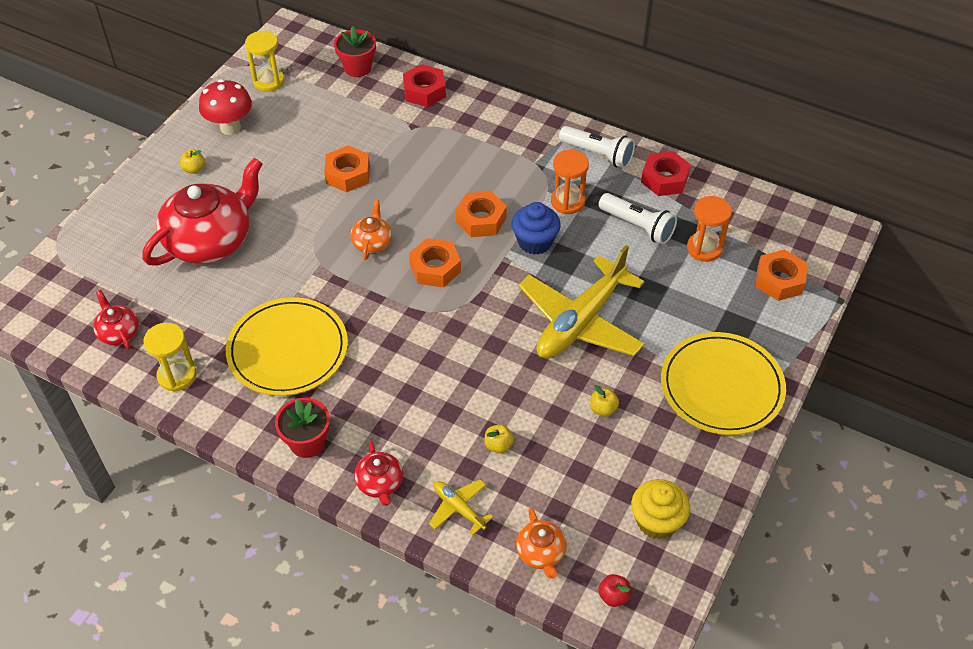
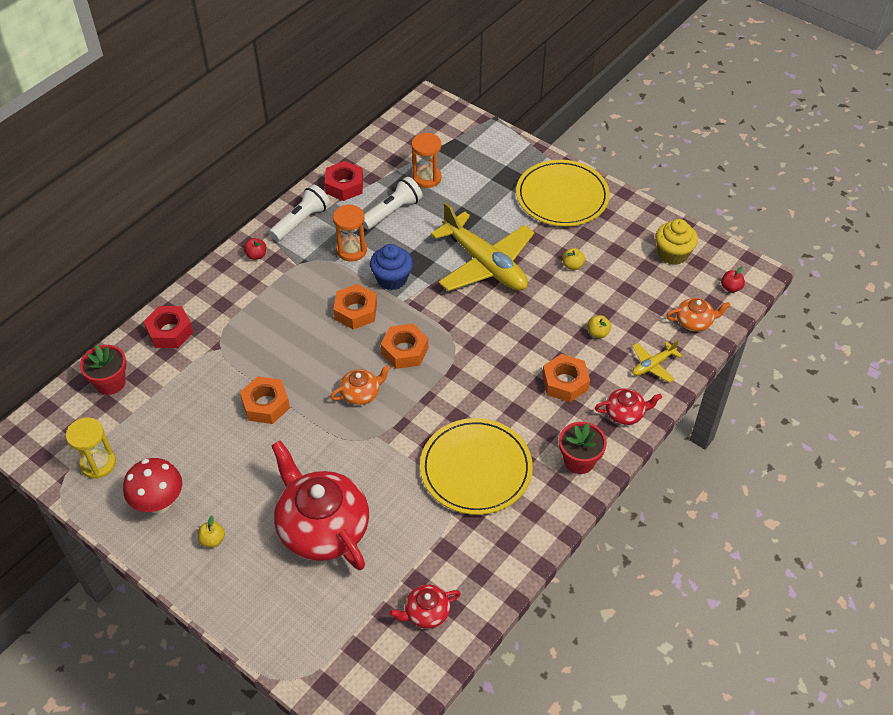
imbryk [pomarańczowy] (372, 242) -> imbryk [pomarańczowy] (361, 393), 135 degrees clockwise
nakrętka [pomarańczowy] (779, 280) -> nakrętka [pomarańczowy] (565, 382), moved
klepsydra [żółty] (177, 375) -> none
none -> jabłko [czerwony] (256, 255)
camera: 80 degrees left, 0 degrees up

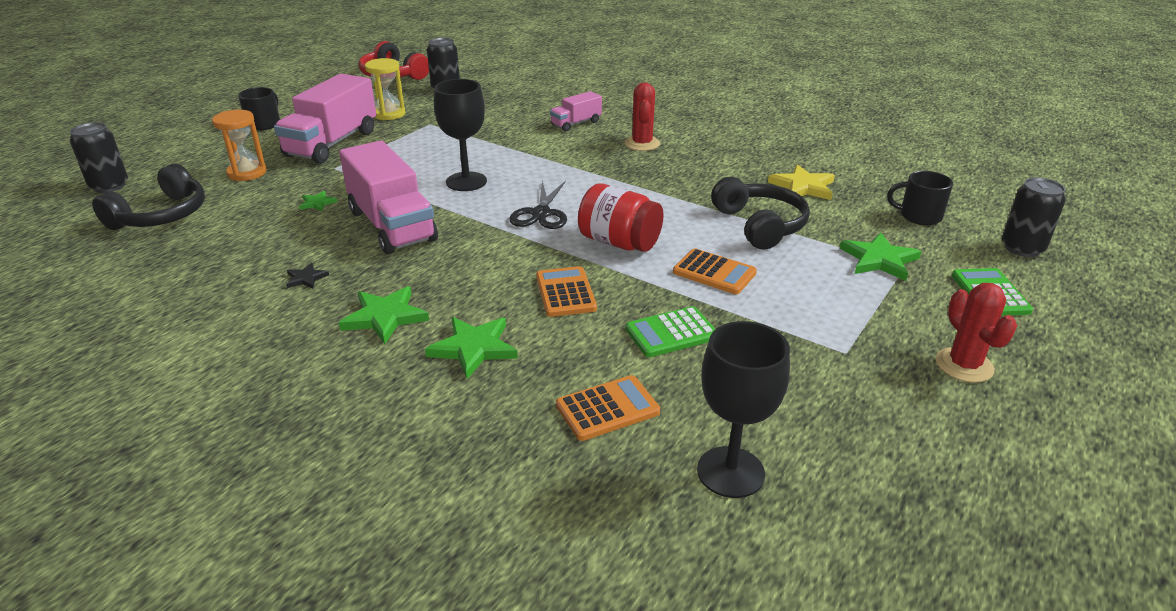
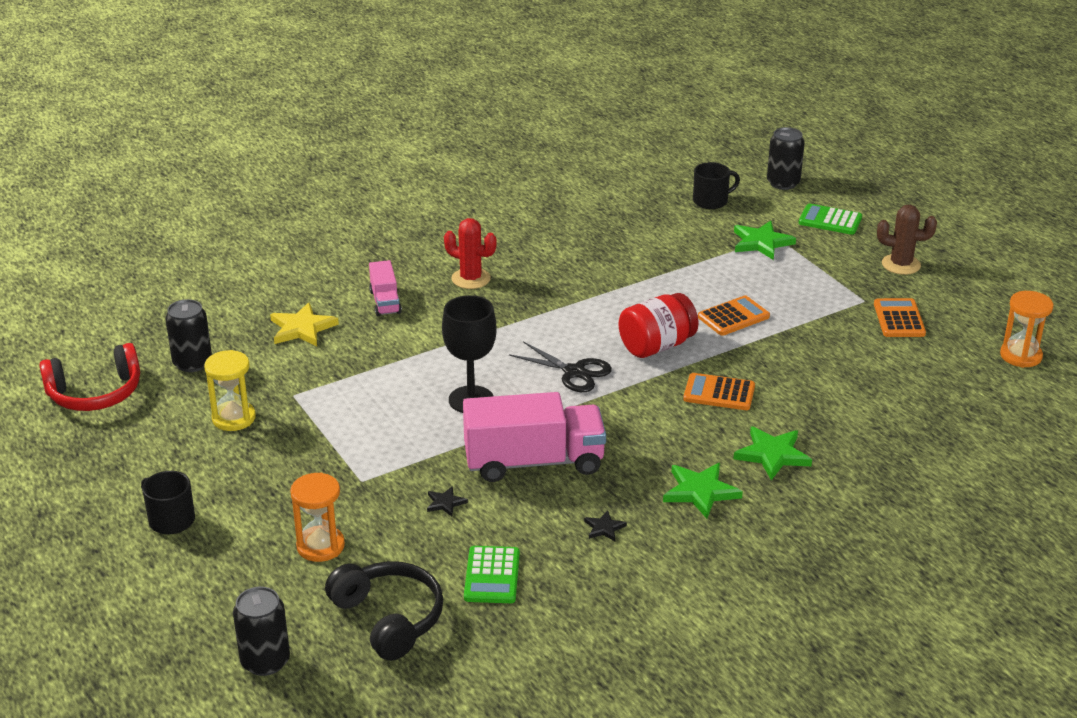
ciężarówka [różowy] (332, 144) -> none
gwiazda [żółty] (803, 187) -> gwiazda [żółty] (302, 328), moved
kubek [czarny] (919, 216) -> kubek [czarny] (711, 201), 150 degrees counterclockwise
słuchawki [czarny] (760, 225) -> none
gwiazda [zielony] (317, 203) -> gwiazda [czarny] (445, 503)
kaktus [czerwony] (964, 365) -> kaktus [brązowy] (901, 264)
kalkulator [zielony] (671, 333) -> kalkulator [zielony] (492, 576), moved
kielich [czarny] (730, 472) -> none
kalkulator [pomarańczowy] (607, 409) -> kalkulator [pomarańczowy] (899, 319), moved
none -> klepsydra [pomarańczowy] (1020, 356)
camera: 65 degrees left, 0 degrees up

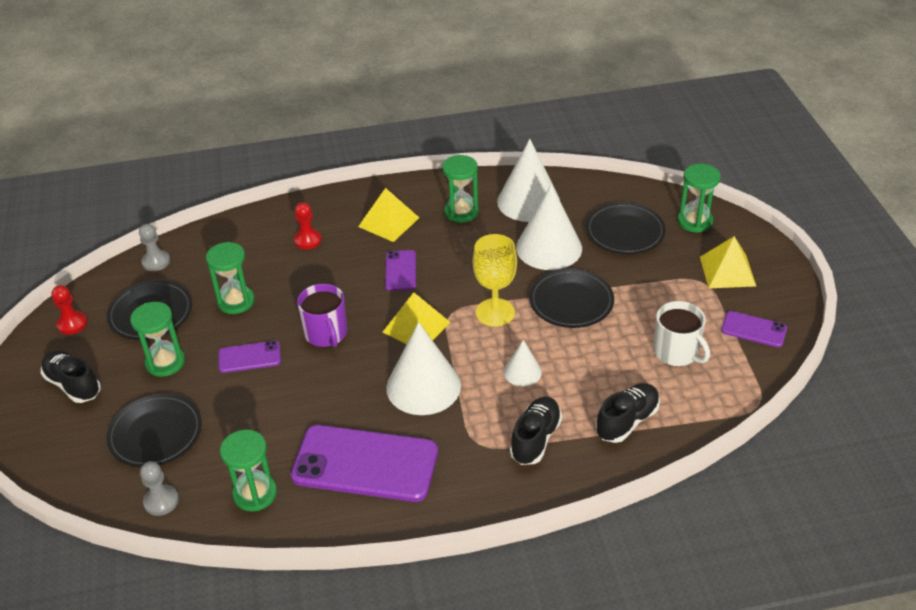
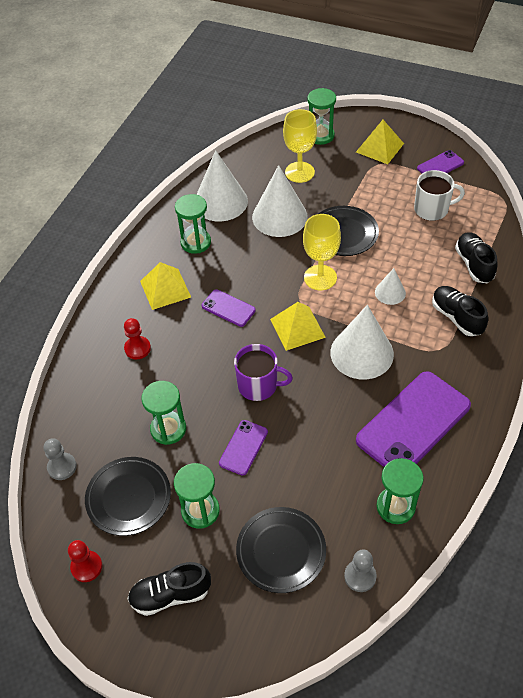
talerz [czarny] (625, 232) -> kielich [żółty] (299, 172)
camera: 55 degrees left, 10 degrees up

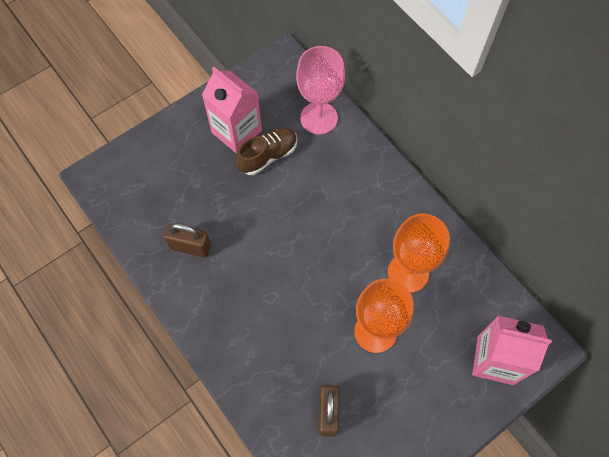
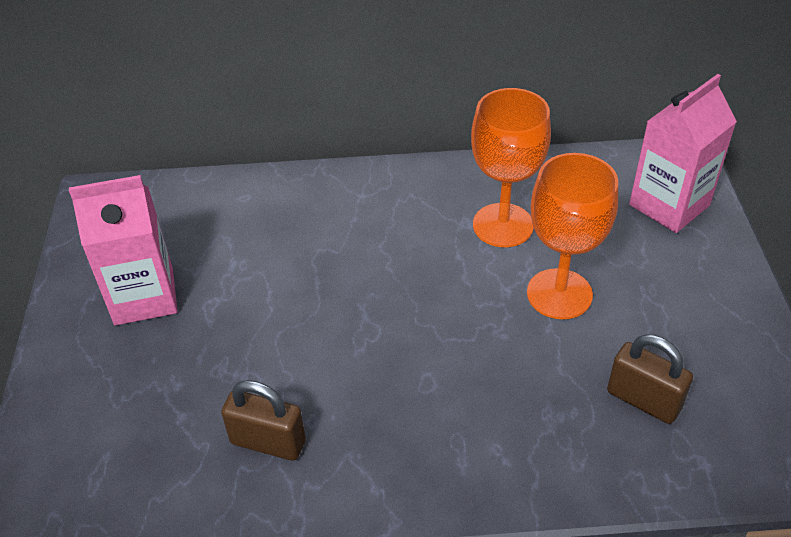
kielich [różowy] (319, 118) -> none
but [brązowy] (268, 156) -> none
kłódka [brązowy] (190, 247) -> kłódka [brązowy] (268, 442), 60 degrees clockwise
camera: 55 degrees left, 20 degrees down

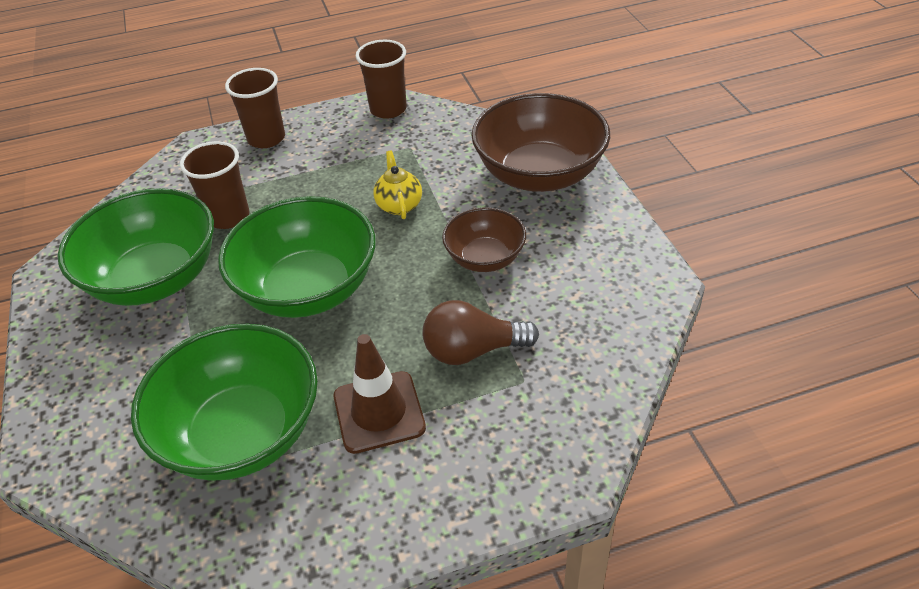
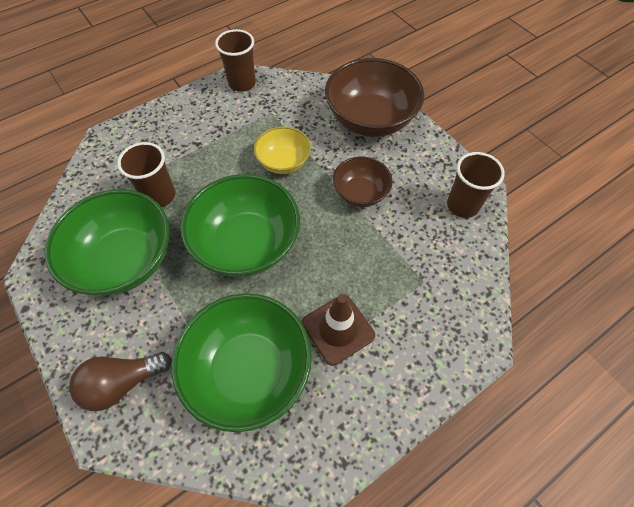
szklanka [brązowy] (266, 138) -> szklanka [brązowy] (462, 205), moved
imbryk [żółty] (399, 205) -> miska [żółty] (283, 162)
żarówka [brązowy] (473, 350) -> żarówka [brązowy] (123, 383), moved
camera: 20 degrees left, 15 degrees up

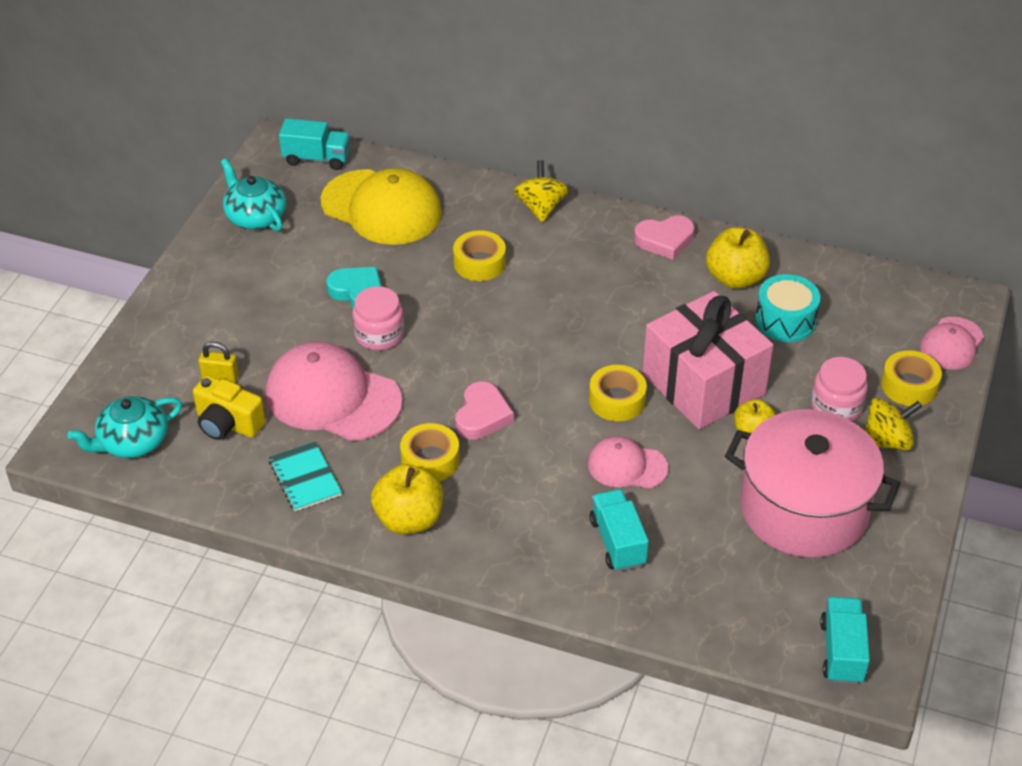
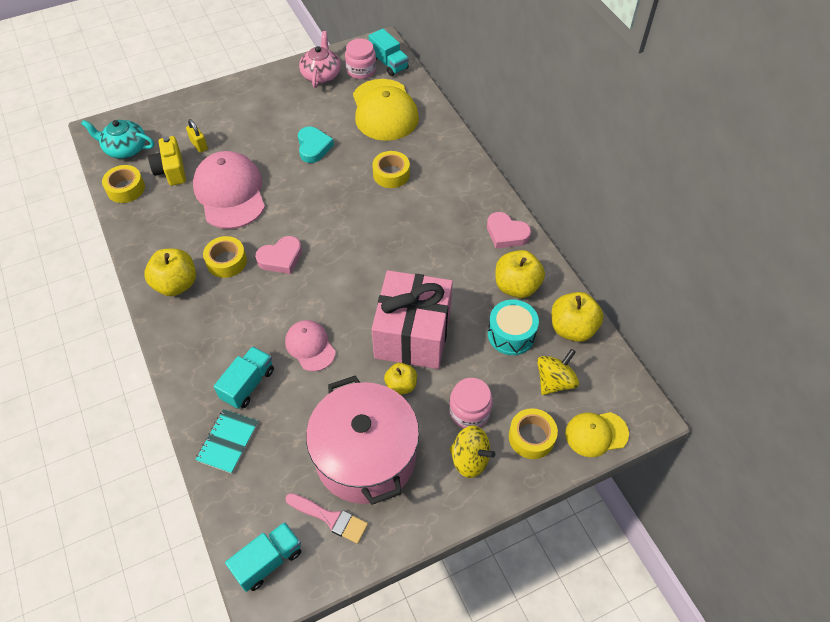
imbryk [turkusowy] (255, 216) -> imbryk [różowy] (321, 74)
bączek [żółty] (541, 208) -> bączek [żółty] (554, 381), moved
słoik [różowy] (379, 334) -> słoik [różowy] (361, 70), moved
czapka [różowy] (951, 344) -> czapka [żółty] (596, 434)
taśma klejąca [żółty] (617, 400) -> taśma klejąca [żółty] (126, 188), moved
zeszyt [turkusowy] (305, 478) -> zeszyt [turkusowy] (228, 442), moved
none -> jabłko [żółty] (572, 328)
none -> pędzel [różowy] (330, 518)
camera: 45 degrees right, 10 degrees up

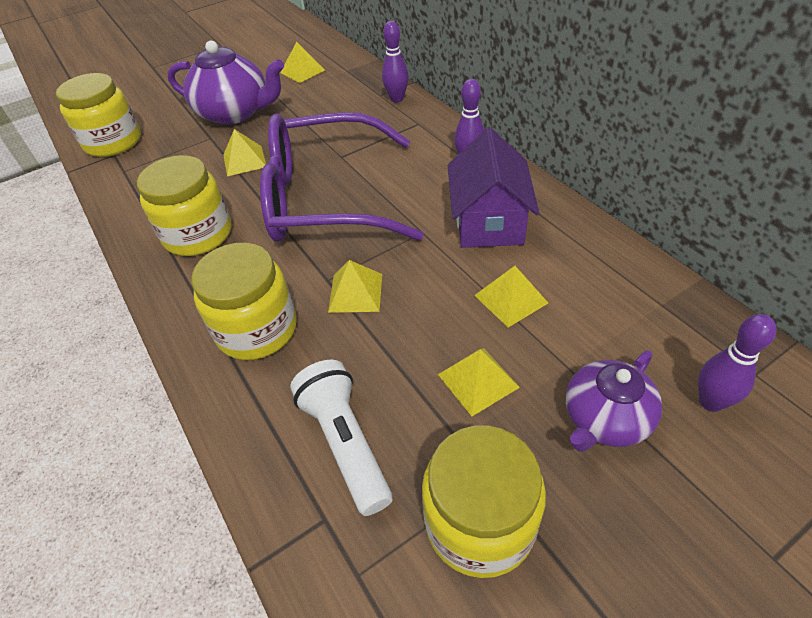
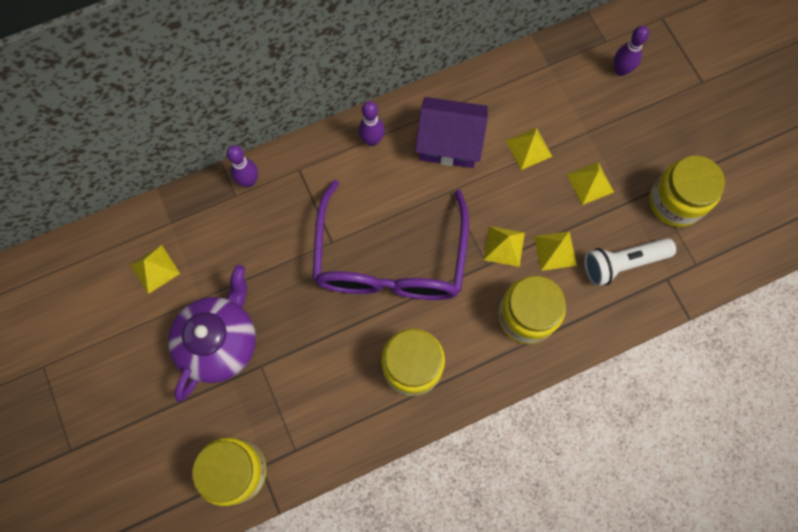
piramida [żółty] (244, 160) -> piramida [żółty] (555, 250), moved
imbryk [fioletowy] (604, 419) -> none
camera: 85 degrees left, 25 degrees up

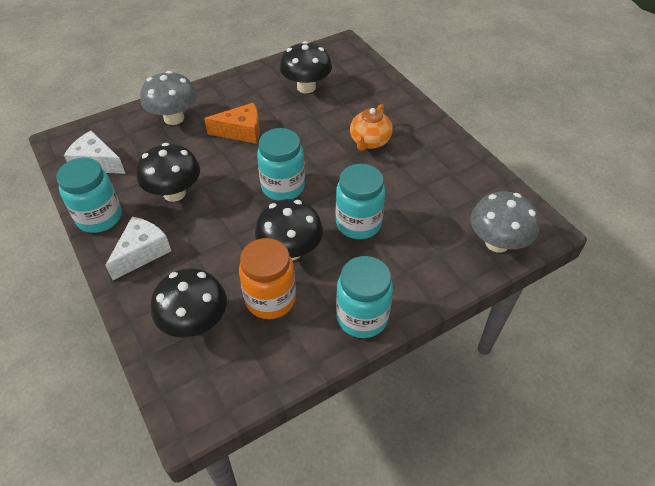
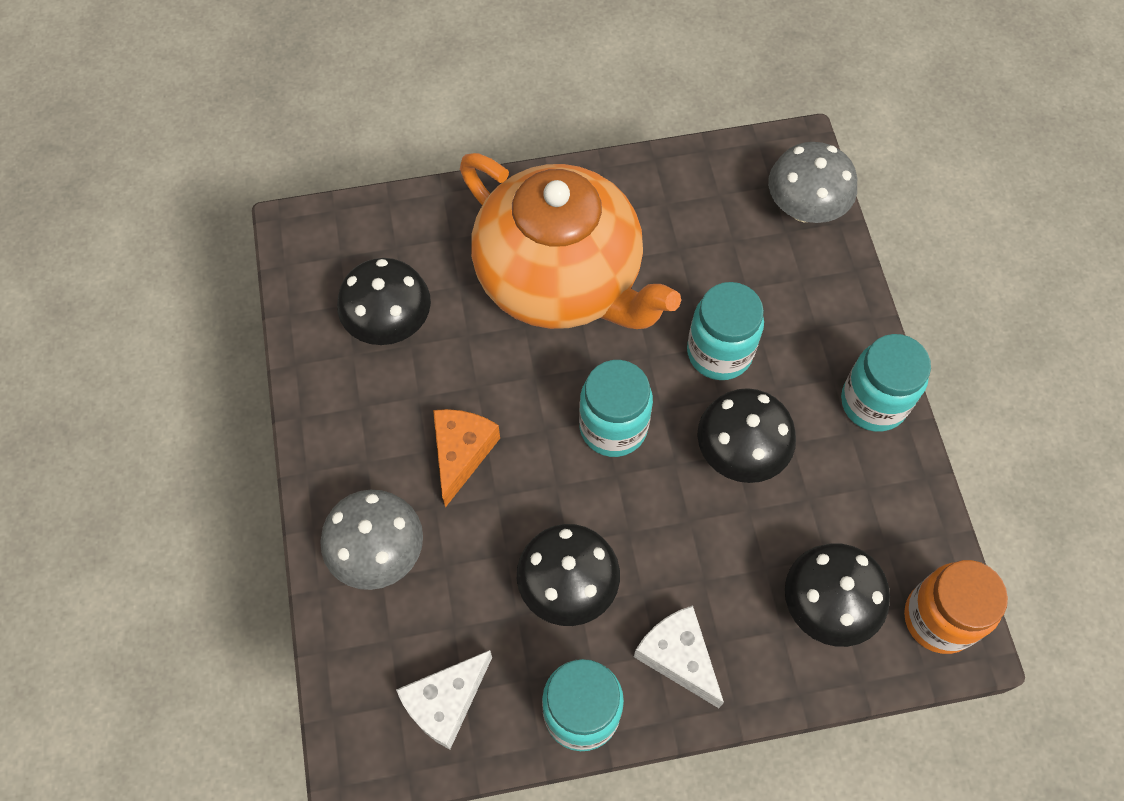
imbryk [pomarańczowy] (369, 141) -> imbryk [pomarańczowy] (561, 280), x2.47
słoik [pomarańczowy] (270, 299) -> słoik [pomarańczowy] (939, 618), moved
camera: 70 degrees left, 15 degrees up

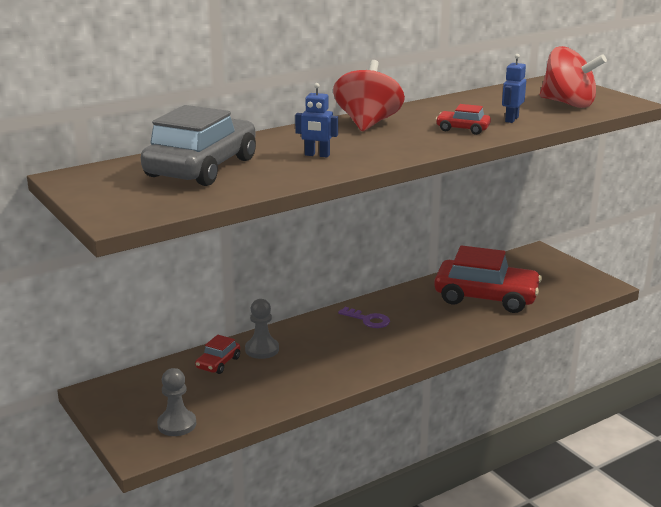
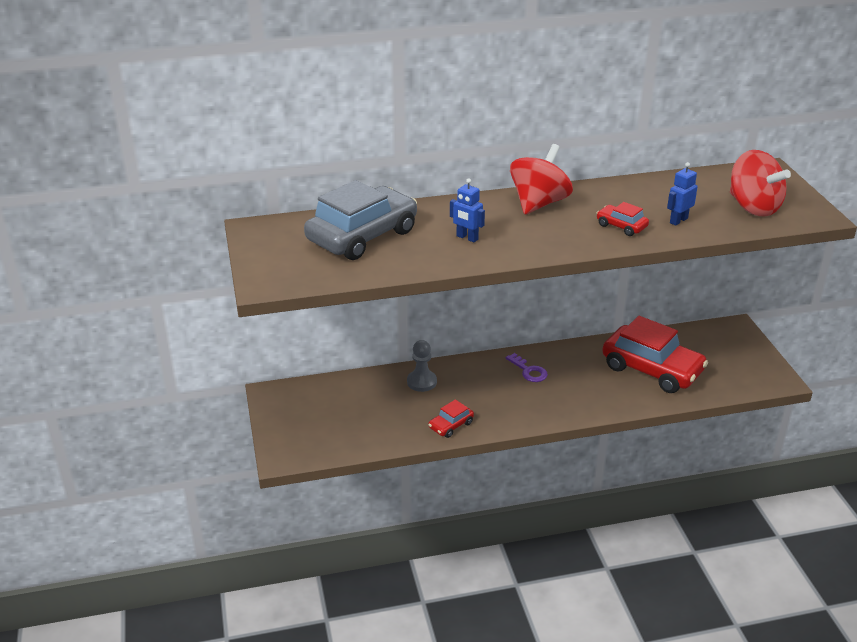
samochód [czerwony] (218, 363) -> samochód [czerwony] (451, 425), moved
pionek [szary] (177, 424) -> none
camera: 20 degrees right, 10 degrees up

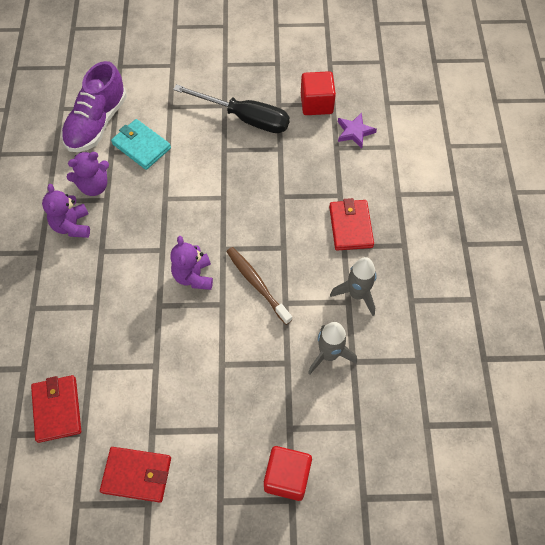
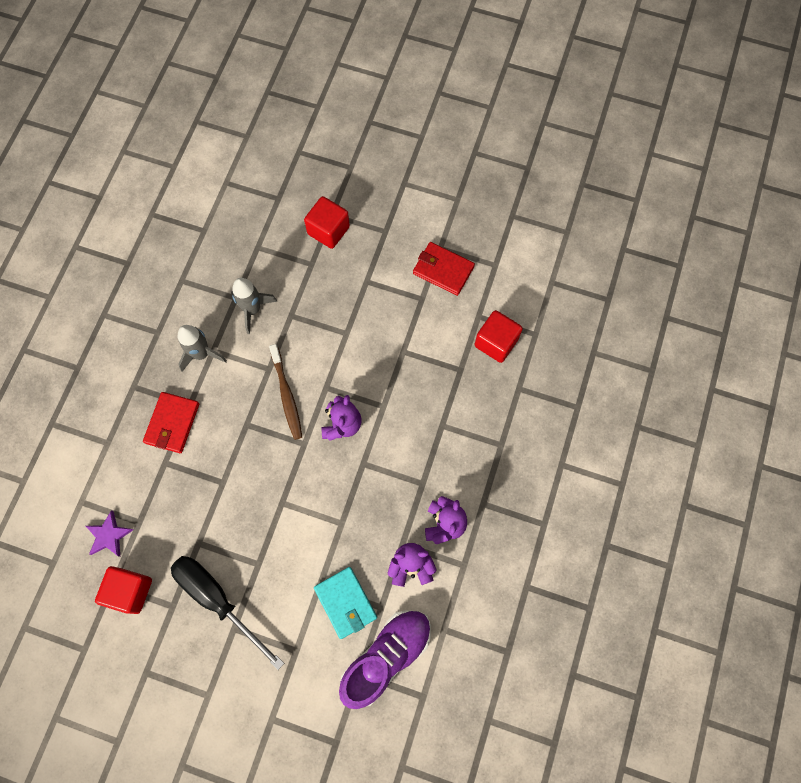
portfel [czerwony] (57, 409) -> sześcian [czerwony] (496, 342)
camera: 160 degrees left, 10 degrees up

